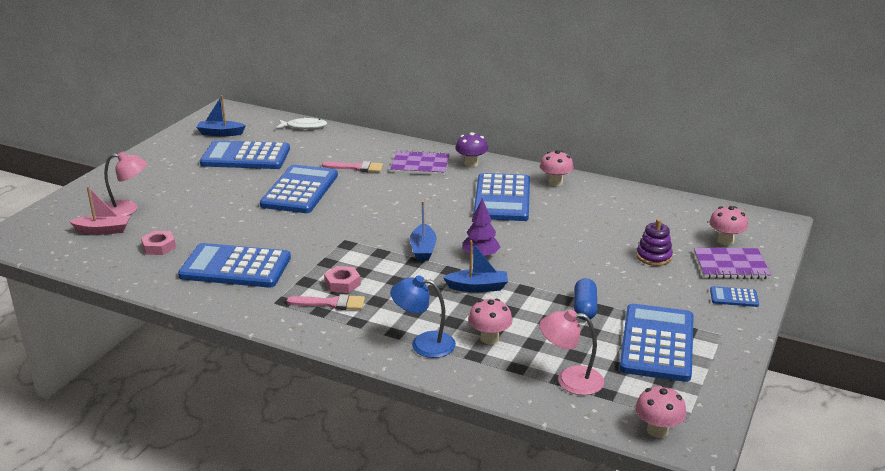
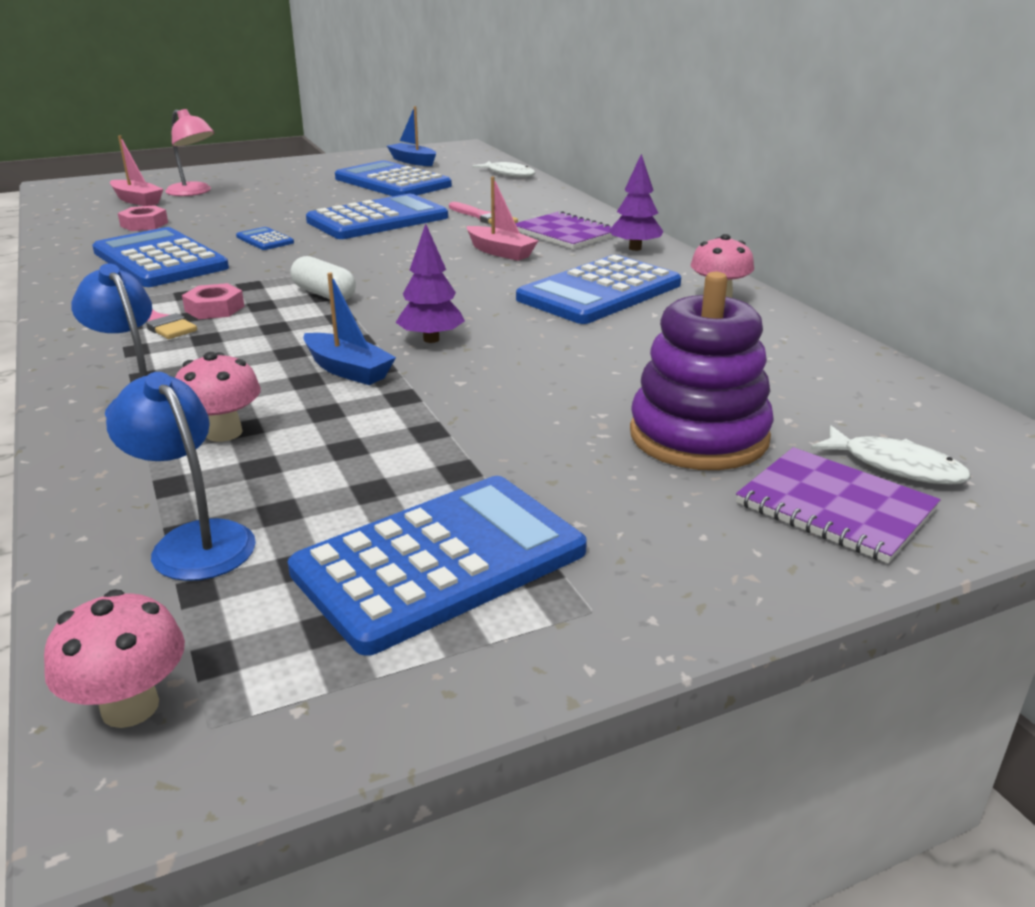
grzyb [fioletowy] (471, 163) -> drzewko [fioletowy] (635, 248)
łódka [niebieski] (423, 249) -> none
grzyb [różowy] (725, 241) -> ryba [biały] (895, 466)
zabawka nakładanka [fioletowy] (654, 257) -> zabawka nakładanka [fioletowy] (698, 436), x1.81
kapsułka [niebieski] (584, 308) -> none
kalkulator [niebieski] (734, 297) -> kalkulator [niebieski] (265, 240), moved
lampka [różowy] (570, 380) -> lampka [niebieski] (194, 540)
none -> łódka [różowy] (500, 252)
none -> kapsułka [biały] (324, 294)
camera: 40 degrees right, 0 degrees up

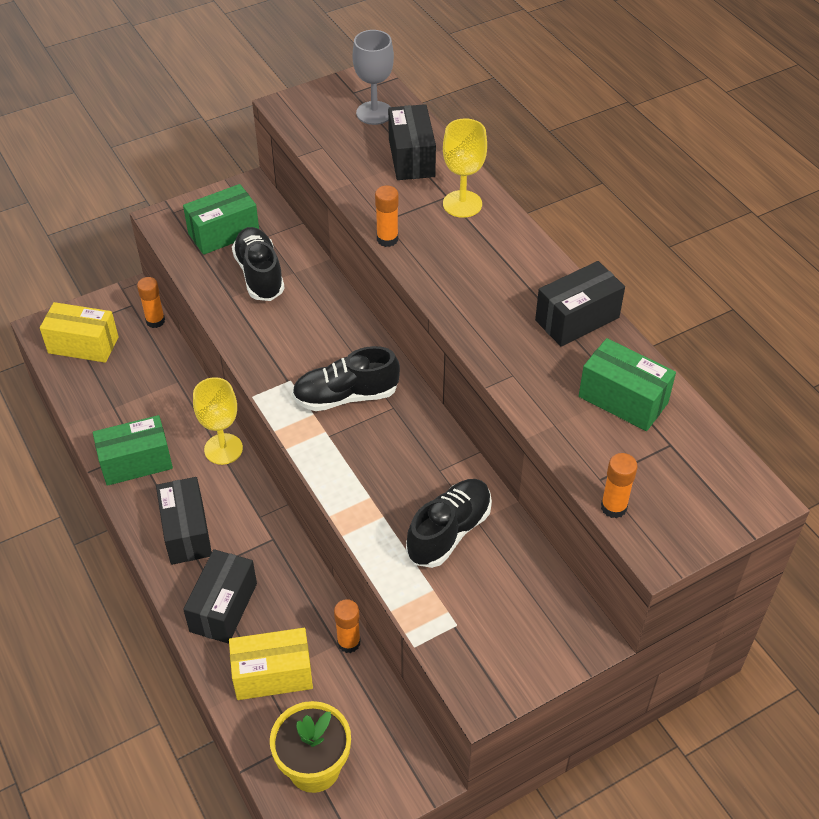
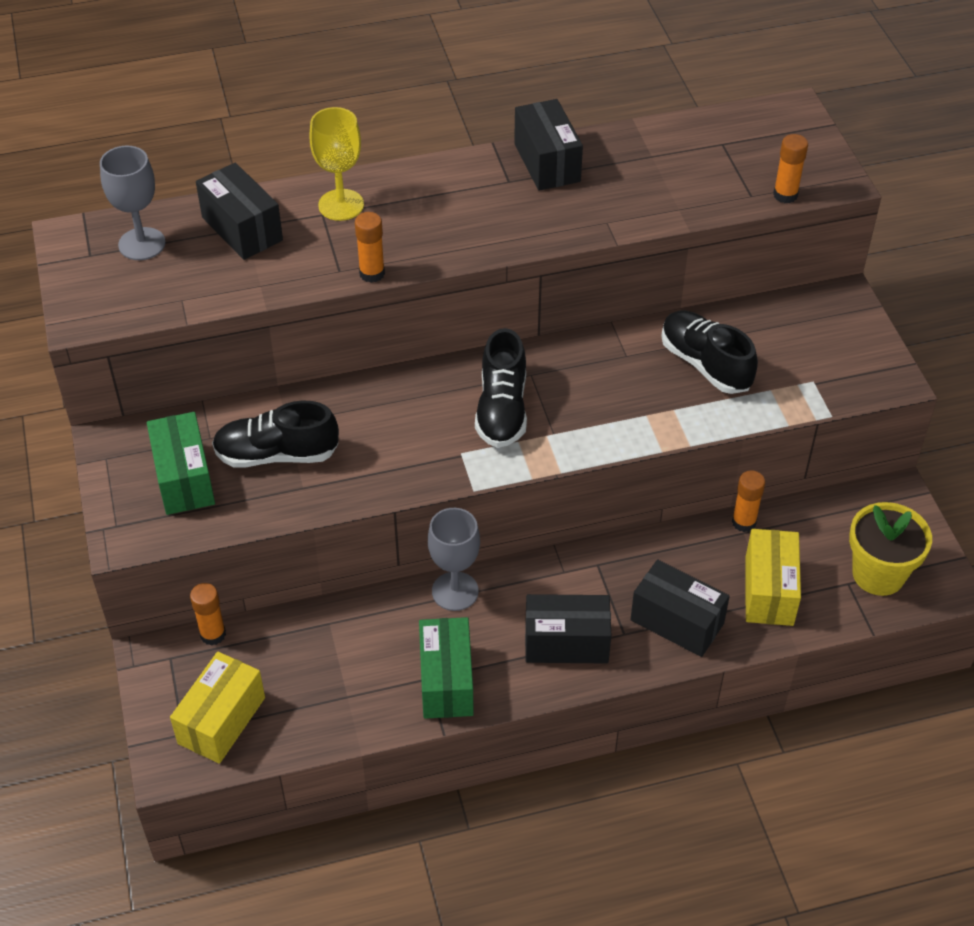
pudełko [czarny] (411, 158) -> pudełko [czarny] (242, 229), 45 degrees clockwise
pudełko [zielony] (623, 399) -> none
kielich [żółty] (223, 449) -> kielich [szary] (455, 591)
camera: 75 degrees left, 0 degrees up

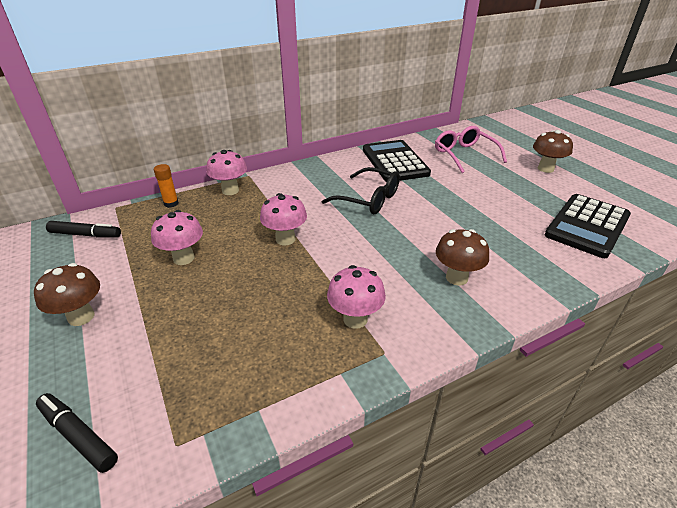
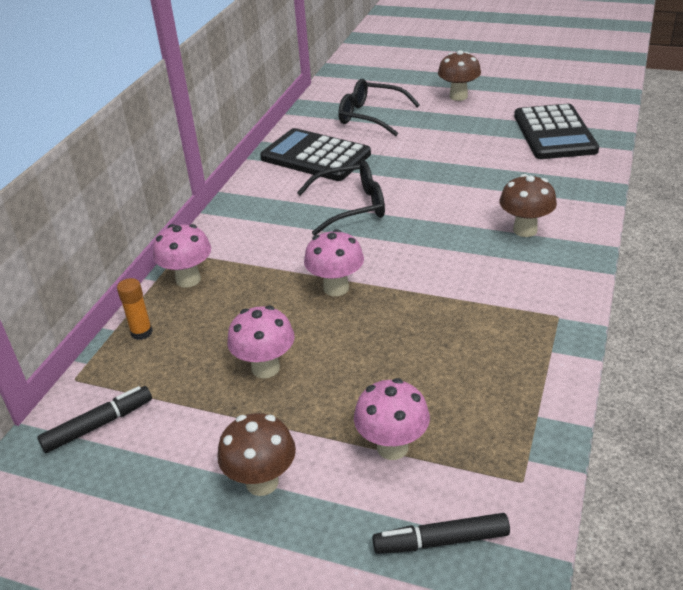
okulary [różowy] (464, 155) -> okulary [czarny] (370, 116)
grzyb [różowy] (355, 319) -> grzyb [różowy] (392, 447), moved
camera: 40 degrees left, 0 degrees up

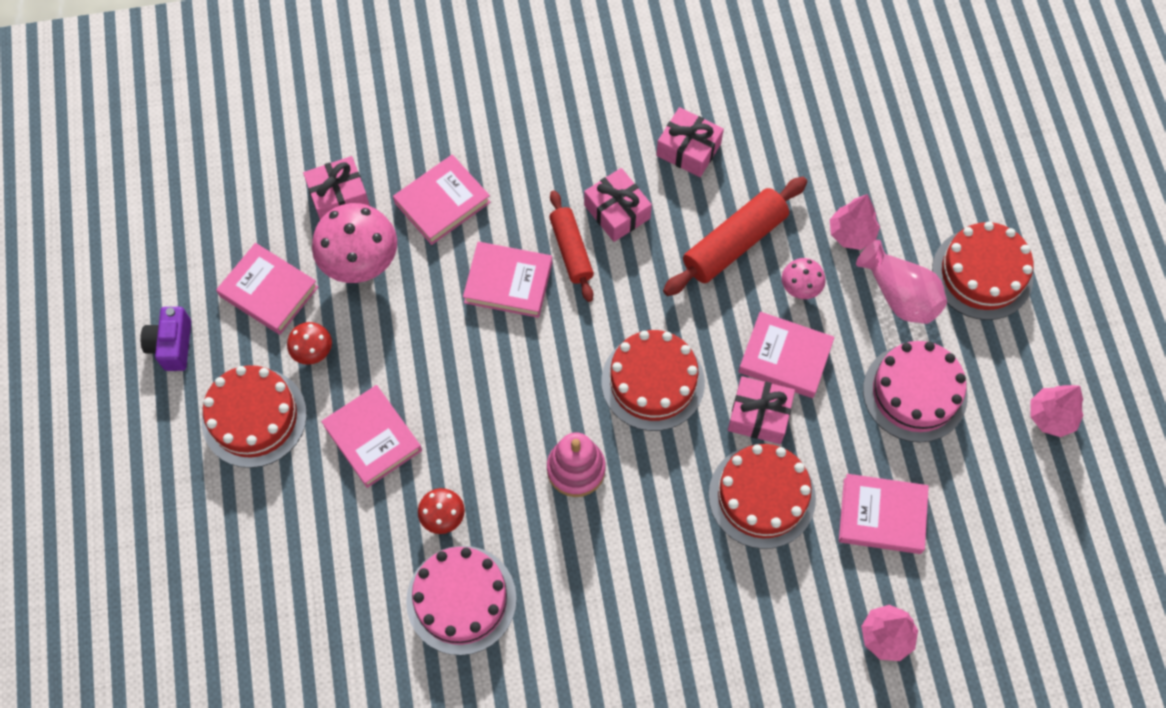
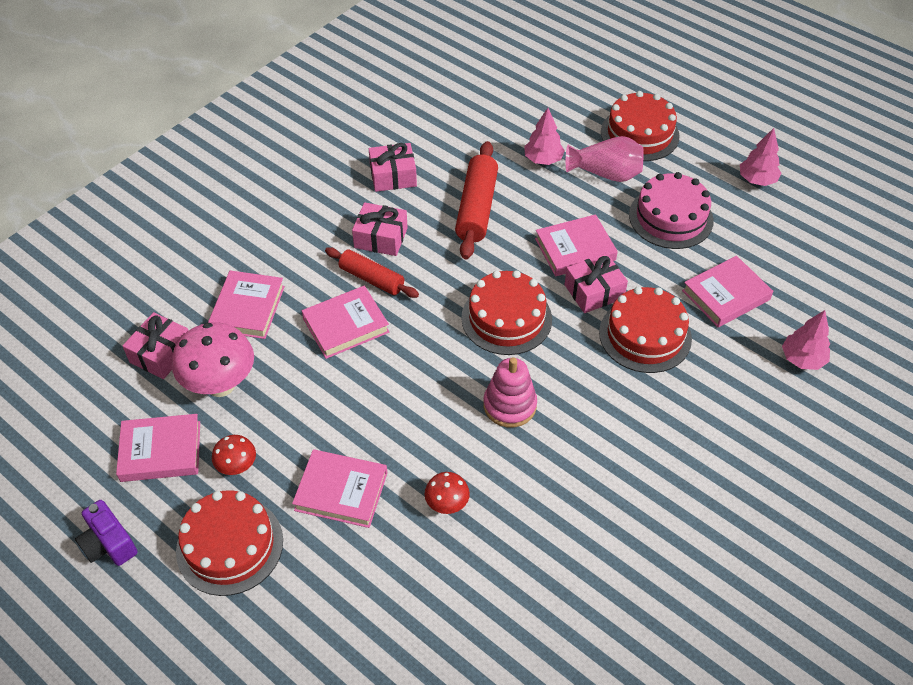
grzyb [różowy] (800, 289) -> none
tort [różowy] (461, 599) -> none
camera: 40 degrees left, 15 degrees down

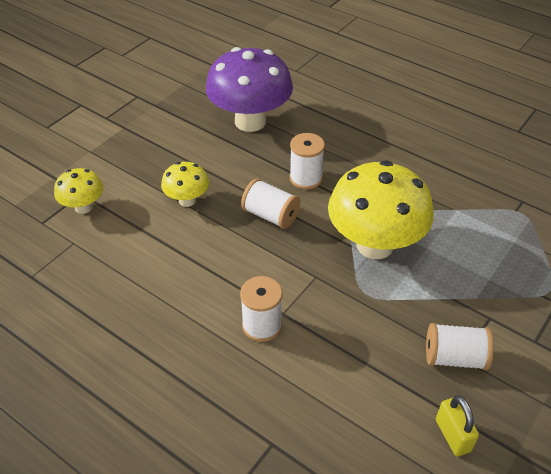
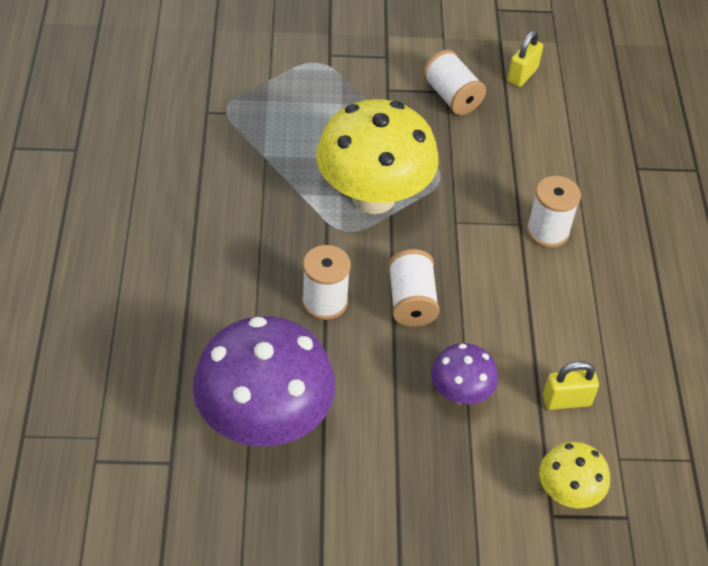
grzyb [żółty] (187, 200) -> grzyb [fioletowy] (460, 393)
none -> kłódka [żółty] (566, 400)
camera: 130 degrees left, 5 degrees up

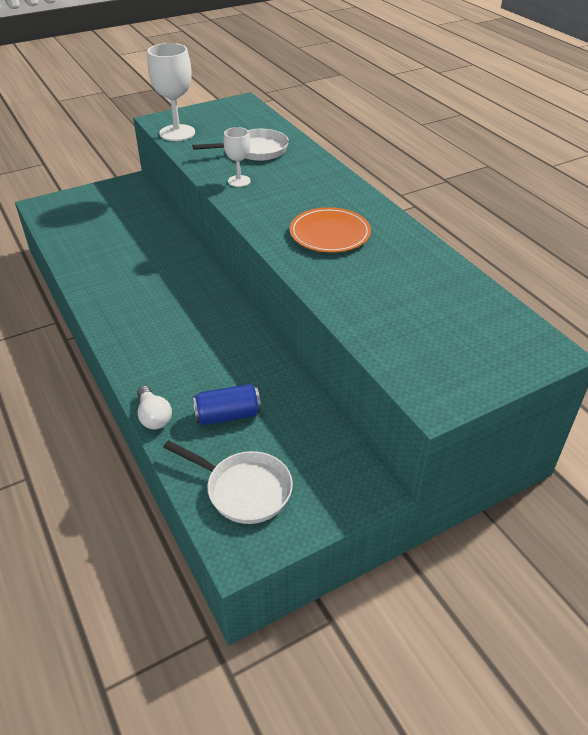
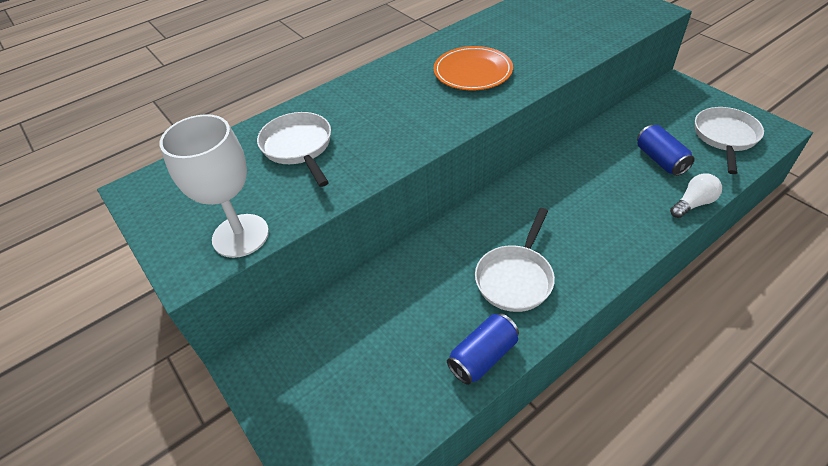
kielich [biały] (239, 181) -> none
none -> patelnia [biały] (515, 278)
none -> puszka [niebieski] (483, 356)
camera: 95 degrees left, 5 degrees up

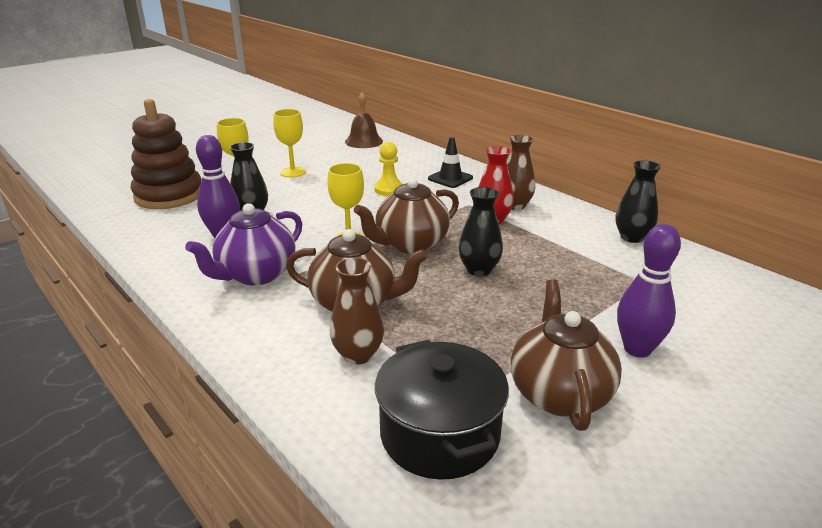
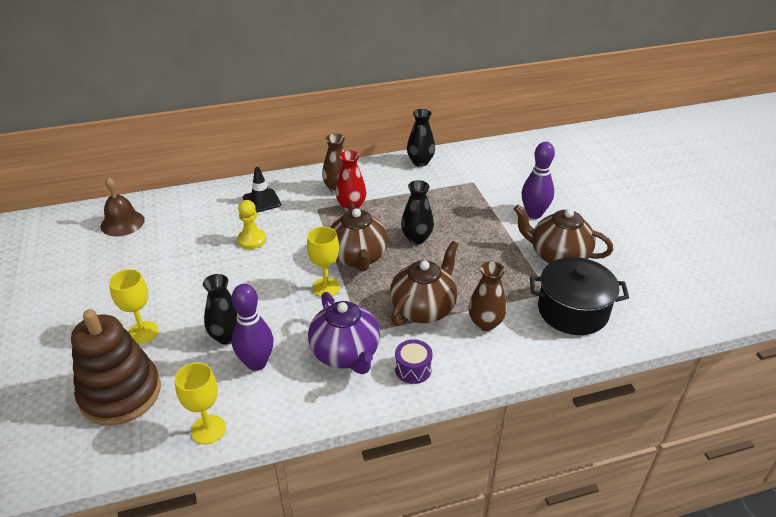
kielich [żółty] (293, 172) -> kielich [żółty] (208, 429), moved
none -> bęben [fioletowy] (413, 369)
camera: 65 degrees left, 10 degrees up

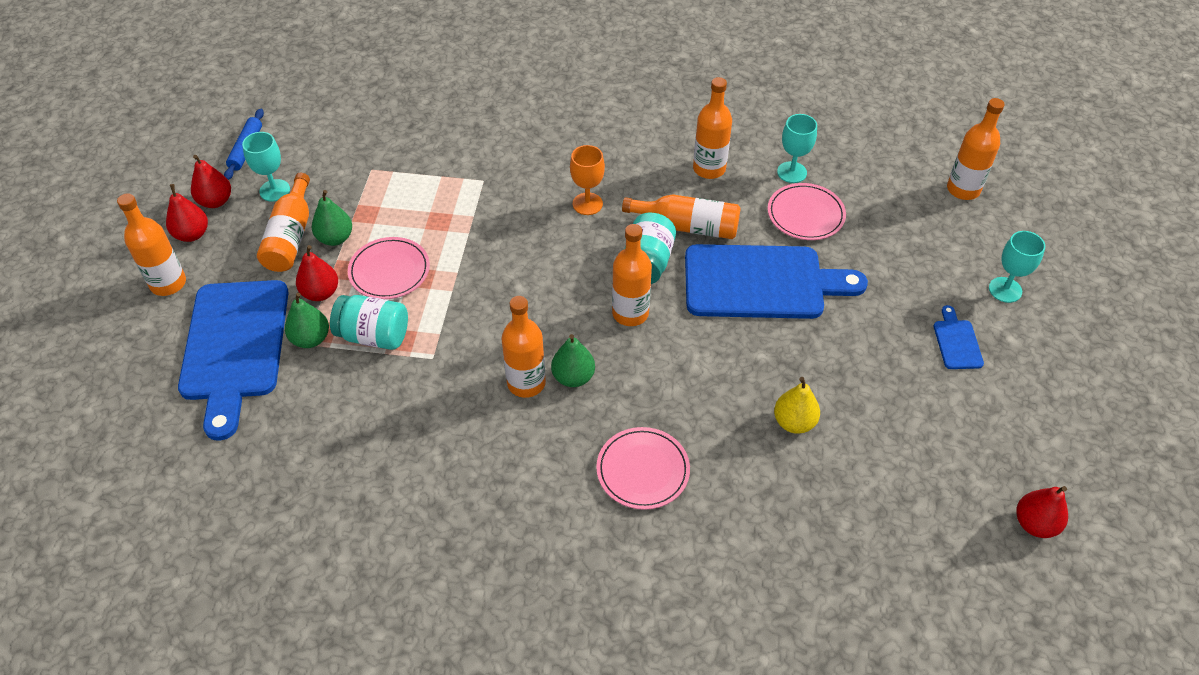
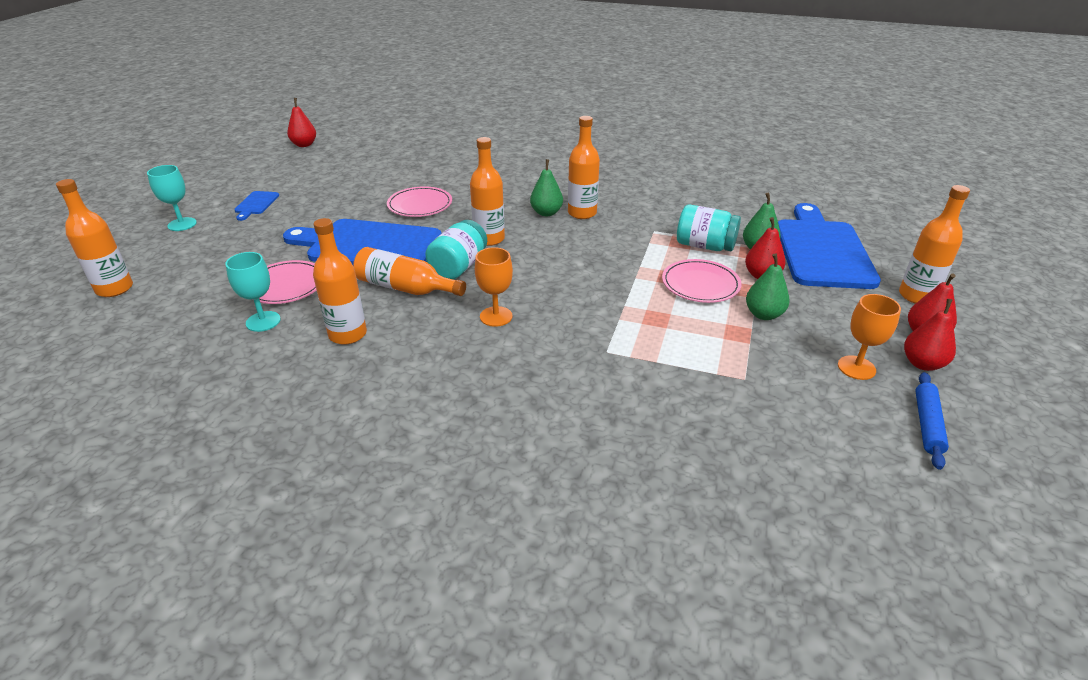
kielich [turkusowy] (274, 190) -> kielich [pomarańczowy] (856, 368)
butelka [pomarańczowy] (290, 236) -> none
gruszka [żółty] (794, 422) -> none
talerz [różowy] (643, 470) -> talerz [różowy] (420, 205), moved
camera: 170 degrees left, 15 degrees down

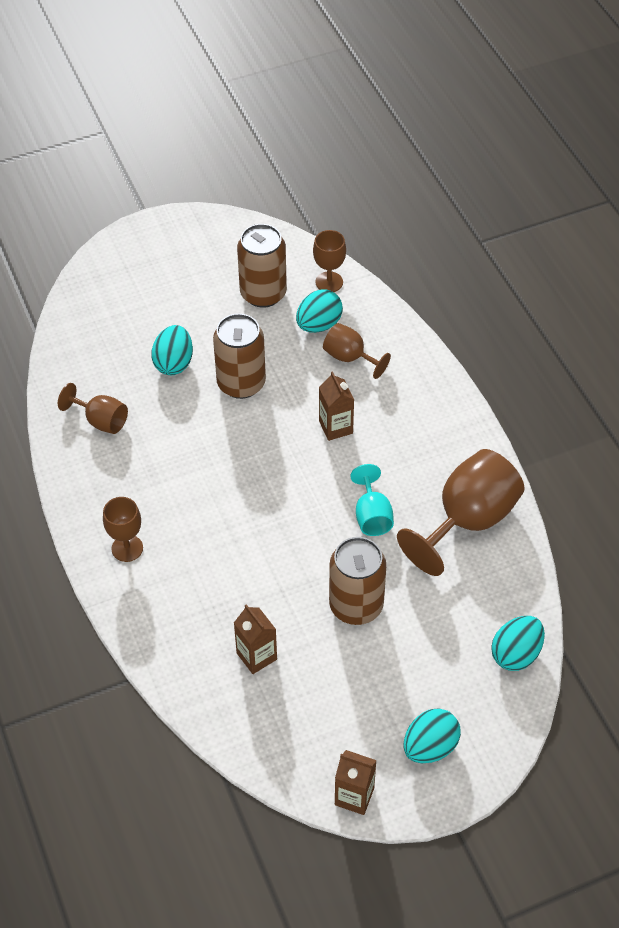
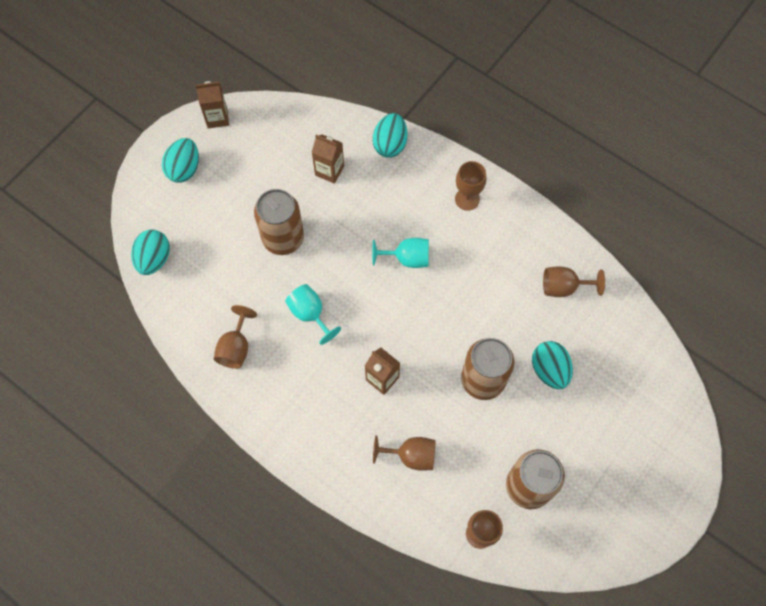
jajko [turkusowy] (319, 325) -> jajko [turkusowy] (390, 144), moved
kielich [brązowy] (467, 520) -> kielich [brązowy] (236, 348), x0.54
none -> kielich [turkusowy] (407, 258)
camera: 150 degrees right, 15 degrees up

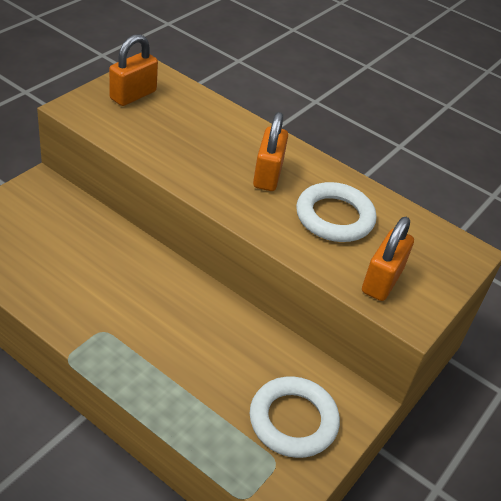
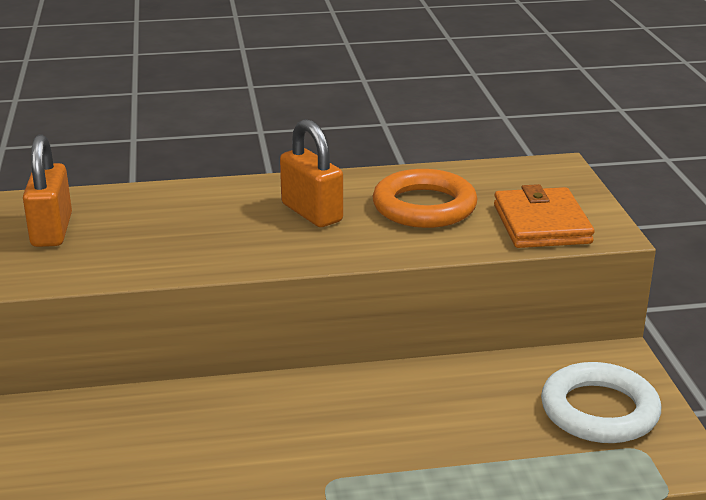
pierścień [biały] (334, 217) -> pierścień [pomarańczowy] (424, 207)
kłódka [pomarańczowy] (382, 281) -> portfel [pomarańczowy] (541, 224)
camera: 40 degrees left, 15 degrees down

